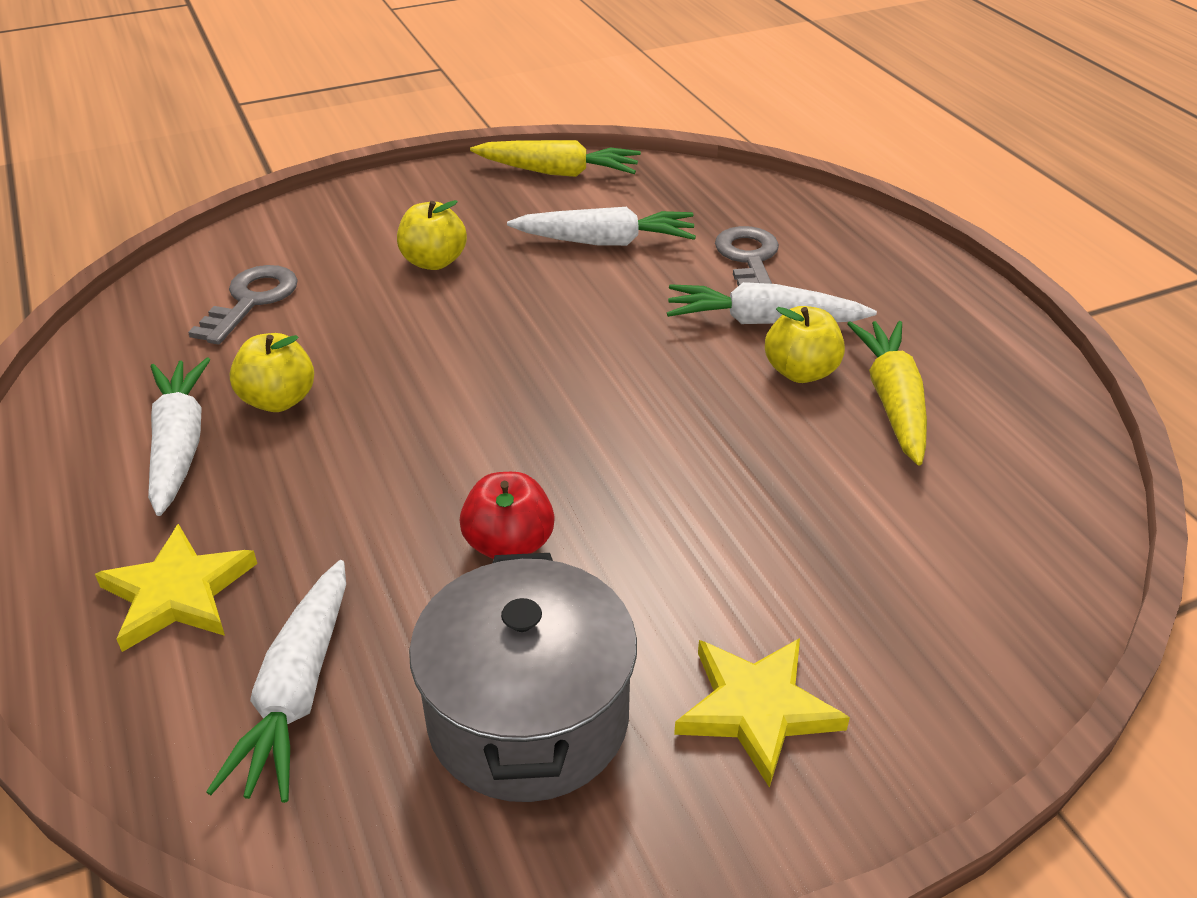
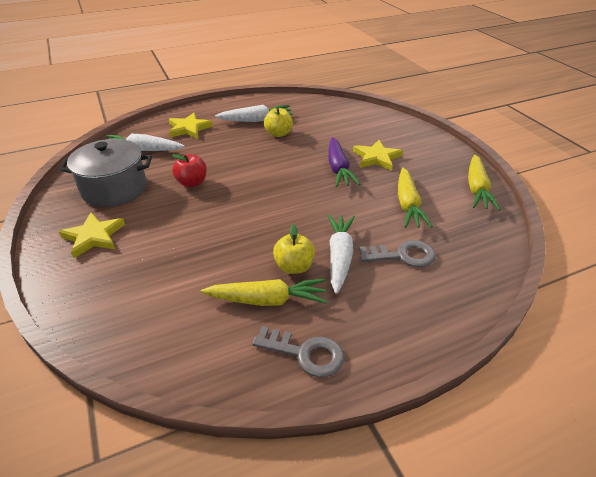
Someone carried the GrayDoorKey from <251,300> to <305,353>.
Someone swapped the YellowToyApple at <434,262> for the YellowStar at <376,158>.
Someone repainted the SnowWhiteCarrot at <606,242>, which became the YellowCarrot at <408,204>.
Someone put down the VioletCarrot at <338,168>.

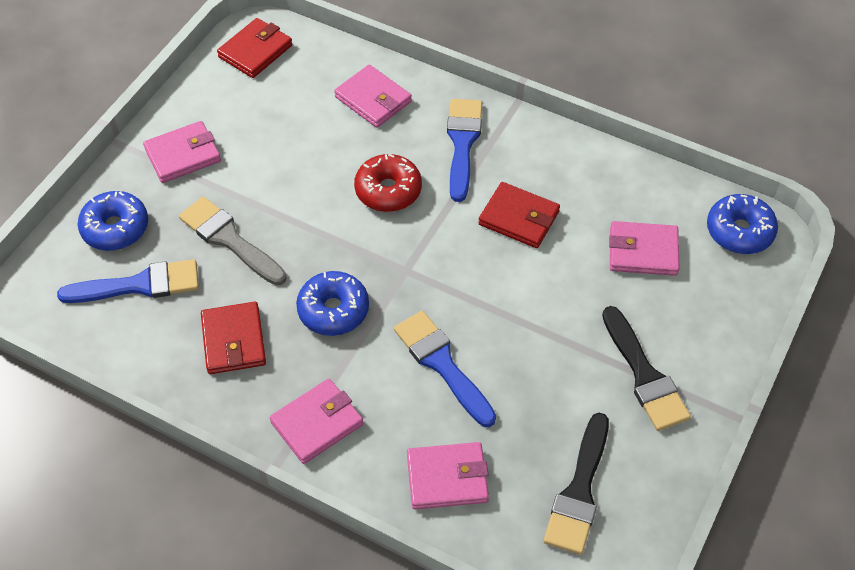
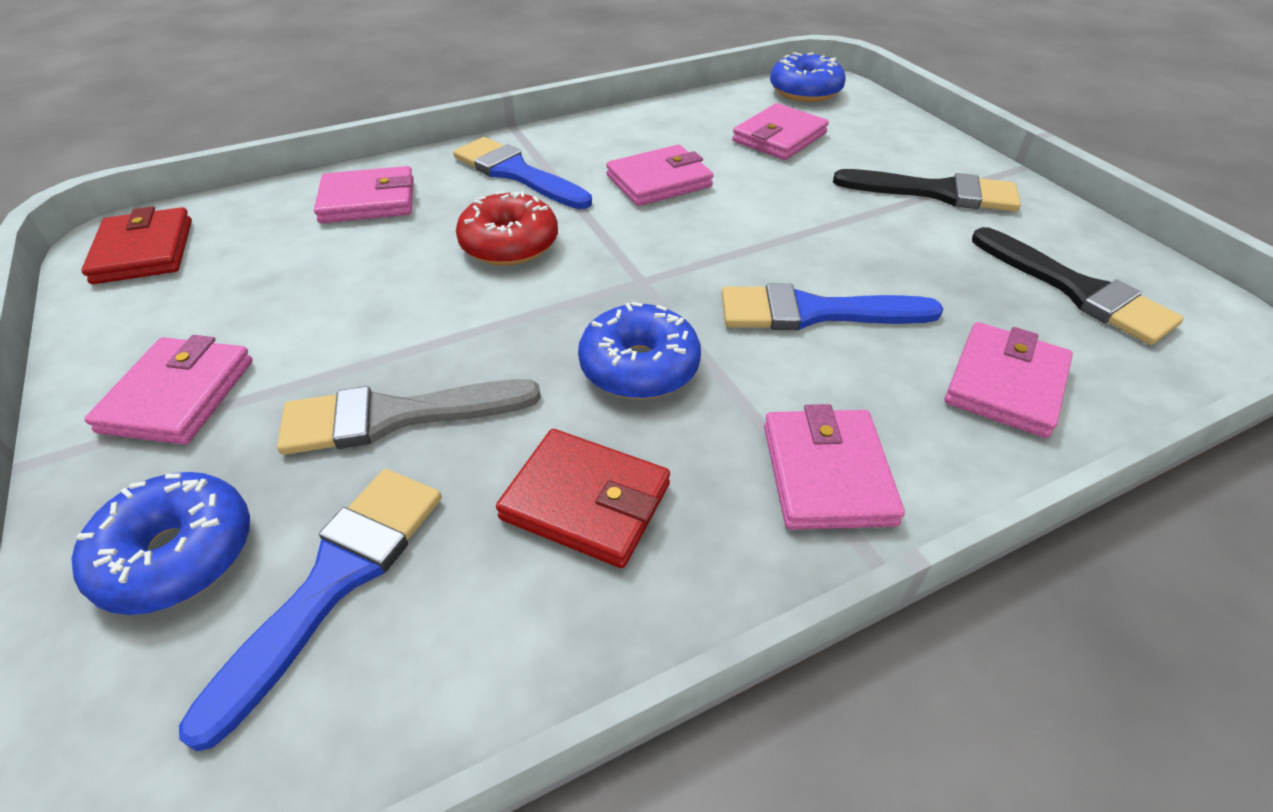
Someone repainted the ScarletWallet at <519,218>, which became the RosePinkWallet at <659,181>.

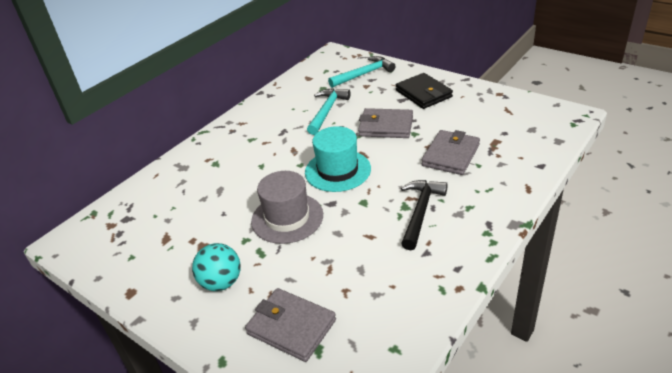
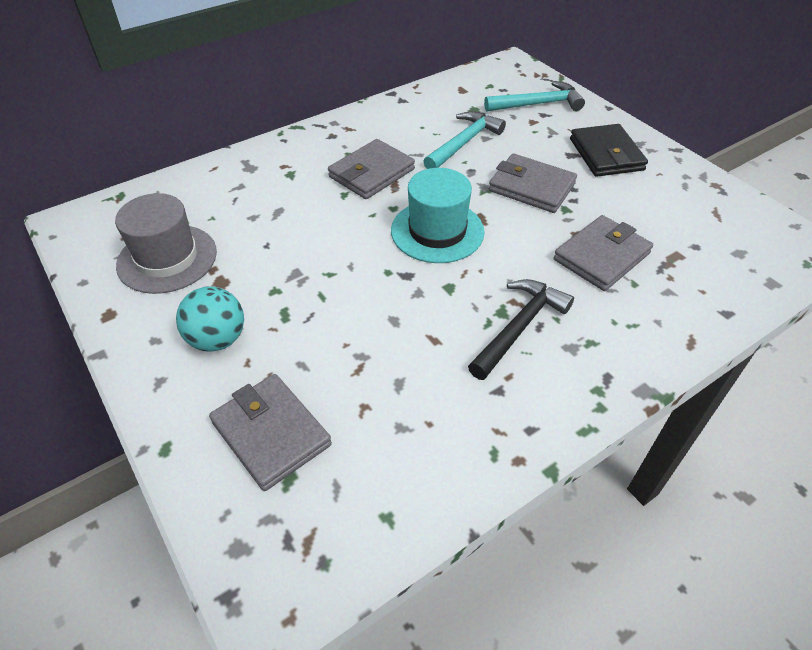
Someone carried the GrayHat from <287,218> to <167,258>.
Someone put down the GrayWallet at <371,173>.

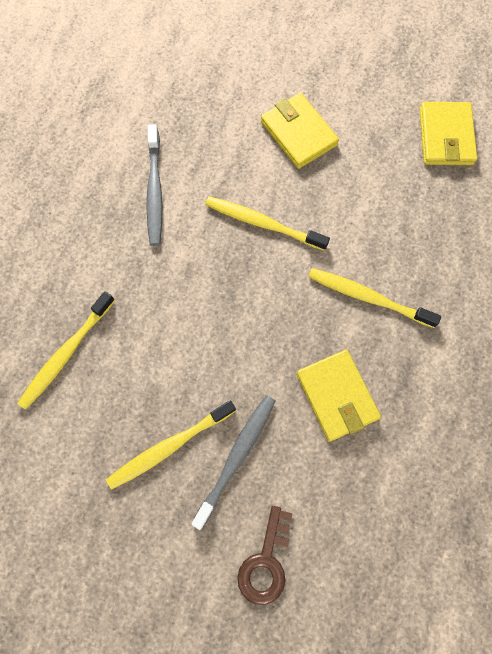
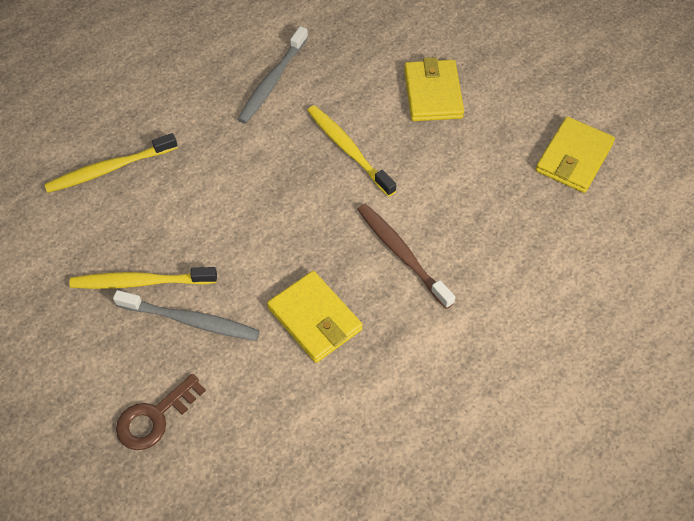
Someone rotated the GrayDentalBrush at <236,457> by 45 degrees clockwise.
Someone rotated the YellowWallet at <337,396> by 45 degrees counterclockwise.
Someone repainted the YellowDentalBrush at <368,297>, which became the BrownDentalBrush at <402,254>.

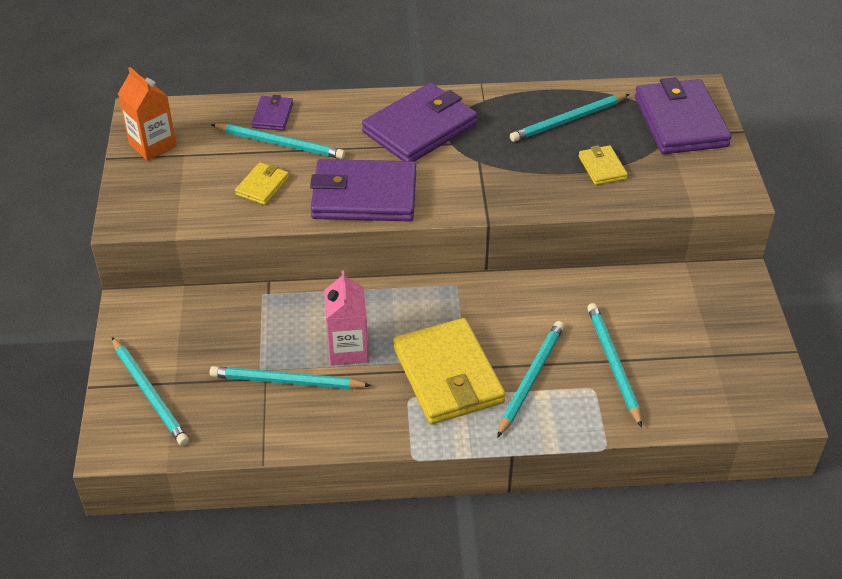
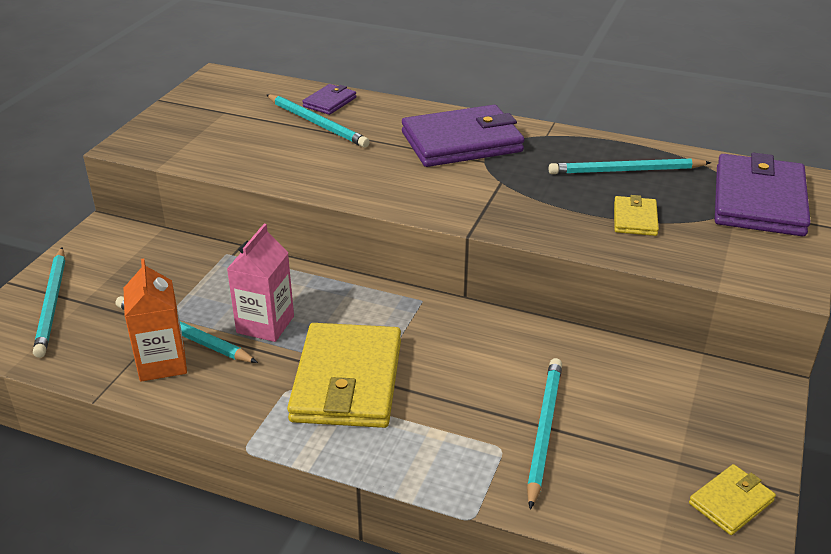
Someone carried the OrangeColouredMilkCarton from <153,145> to <162,363>.
Someone carried the YellowWallet from <262,186> to <731,502>.
Someone took away the VioletWallet at <364,196>.
Someone took away the AquaPencil at <530,379>.

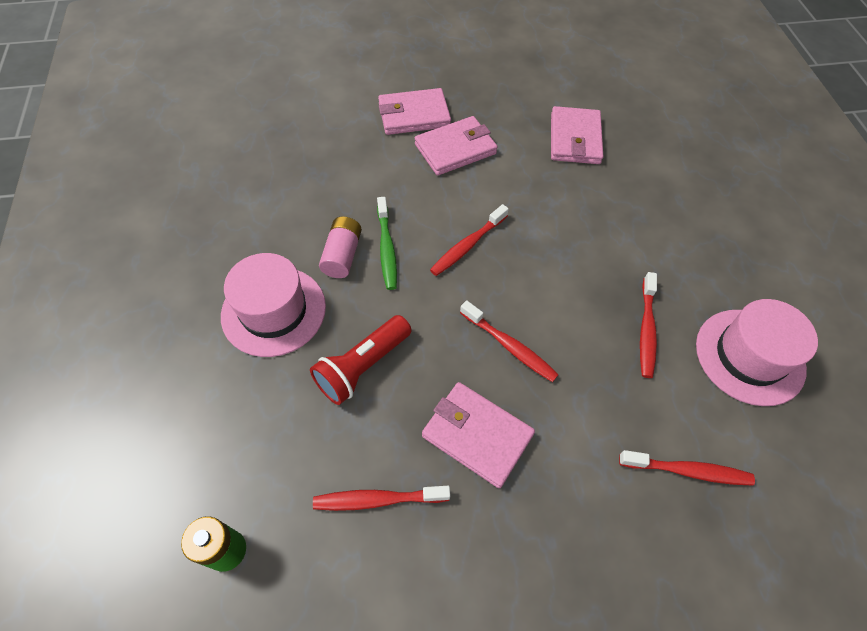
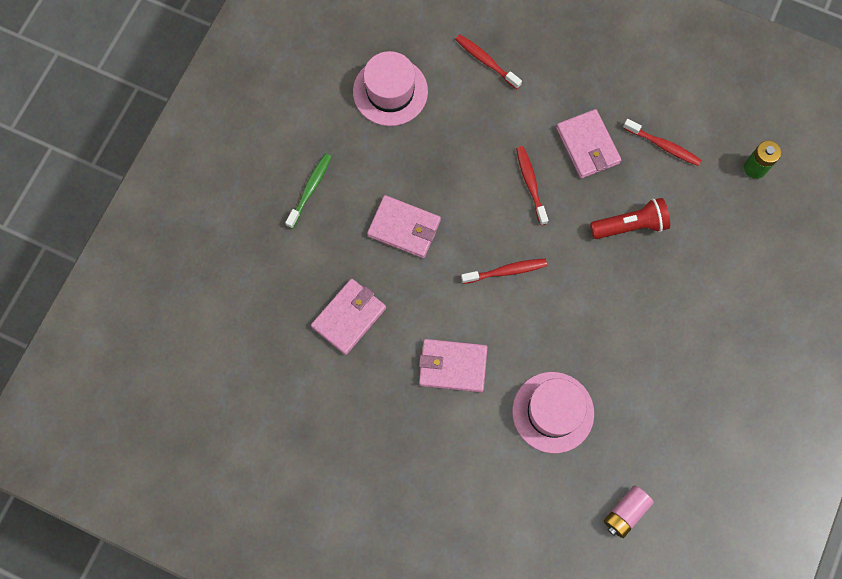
Someone carried the RosePinkHat from <273,311> to <553,412>.
Someone carried the RosePinkAaBattery from <342,255> to <625,512>.
Someone carried the GreenDentalBrush from <387,249> to <310,189>.
Someone carried the RosePinkWallet from <414,115> to <404,228>.
Someone took away the ScarletDentalBrush at <646,330>.

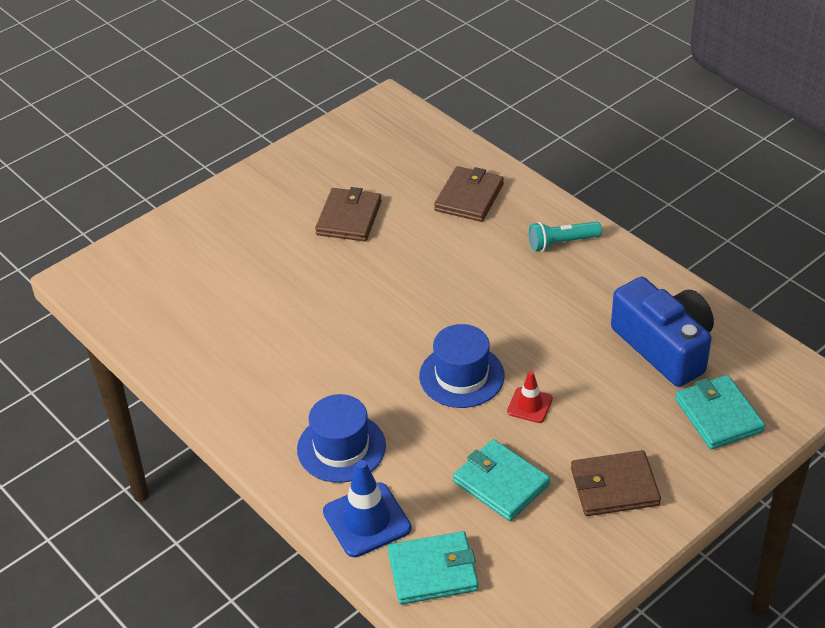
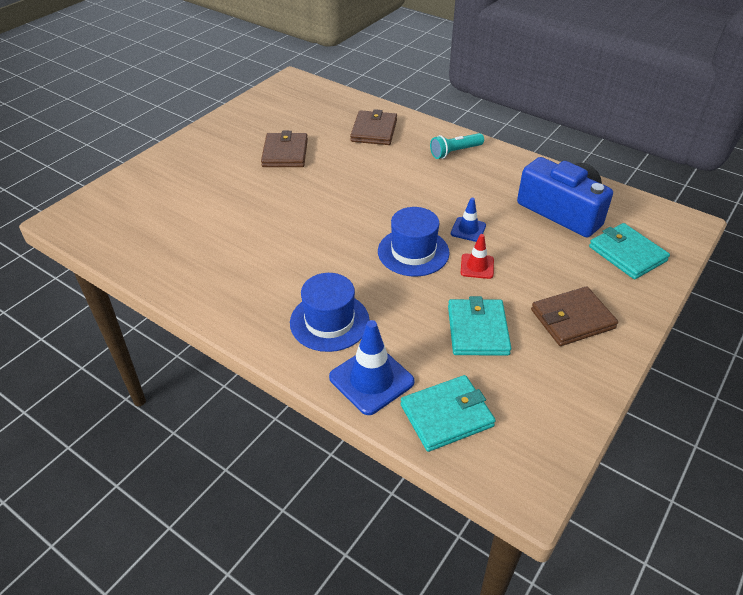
Someone rotated the AquaWallet at <501,483> by 60 degrees clockwise.
Someone put down the CobaltSafetyCone at <468,229>.

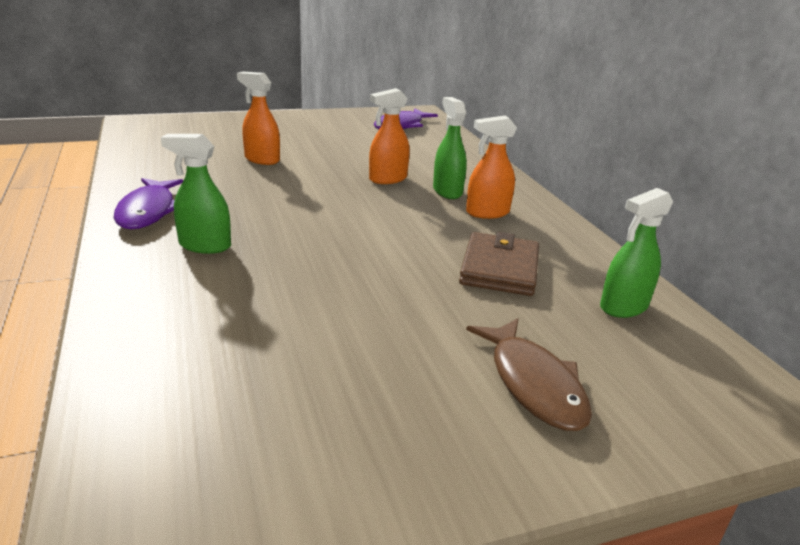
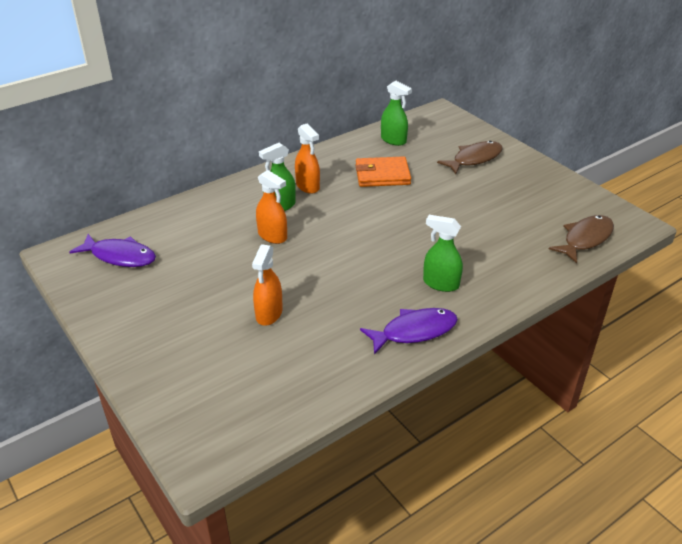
Someone rotated the GreenSprayer at <204,245> by 120 degrees clockwise.
Someone repainted the BrownWallet at <499,269>, which became the OrangeColouredWallet at <382,175>.
Someone put down the BrownToyFish at <585,239>.

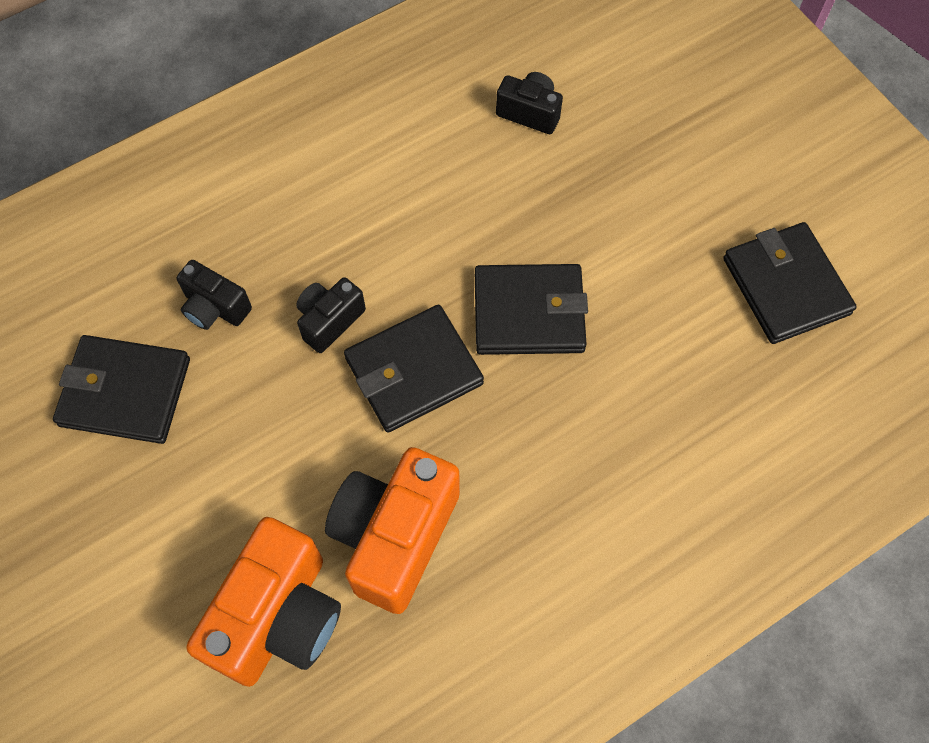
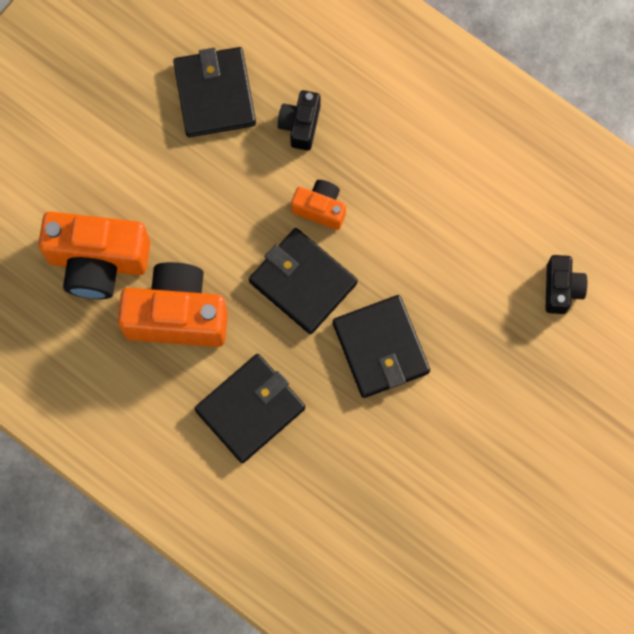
Someone repainted the JetBlackCamera at <329,321>, which became the OrangeColouredCamera at <320,208>.
Someone carried the JetBlackWallet from <785,286> to <250,409>.

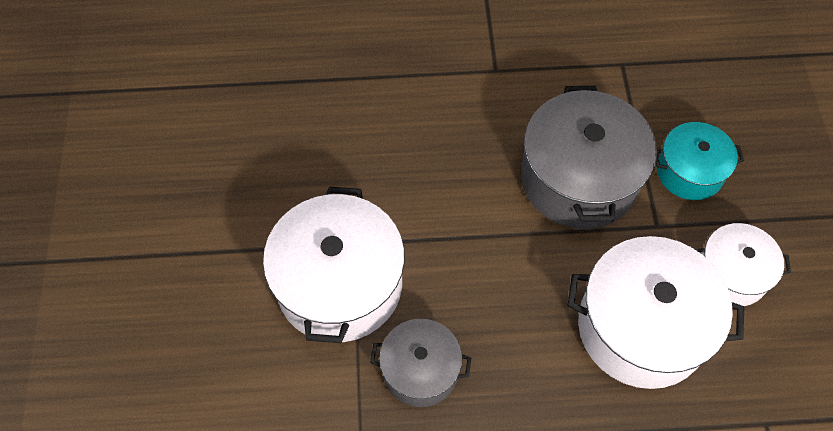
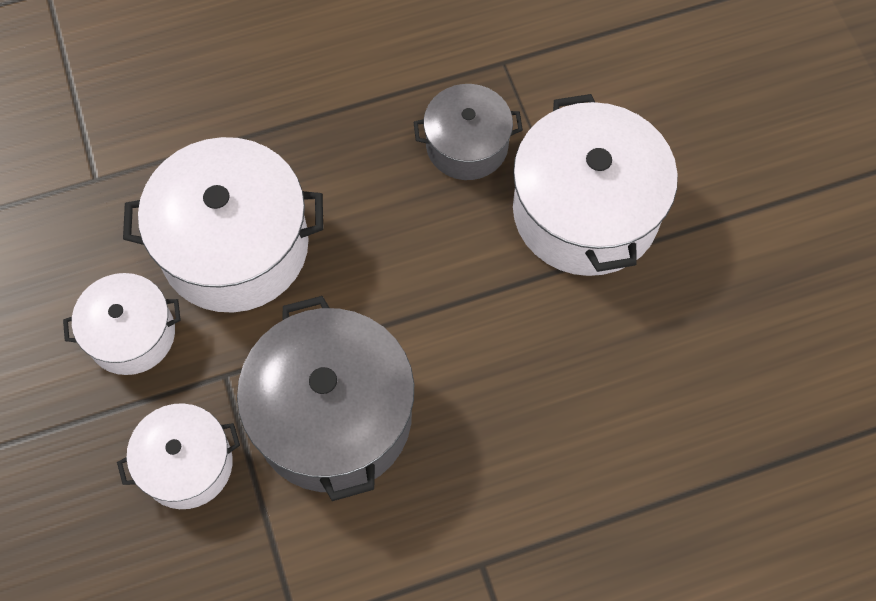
Someone repainted the AquaCookingPot at <689,172>, which became the SnowWhiteCookingPot at <187,464>.

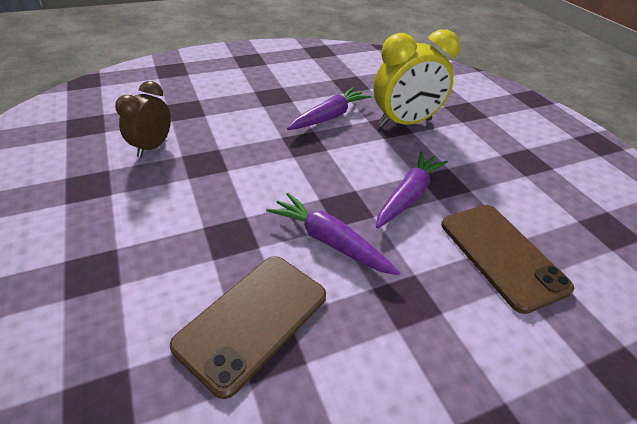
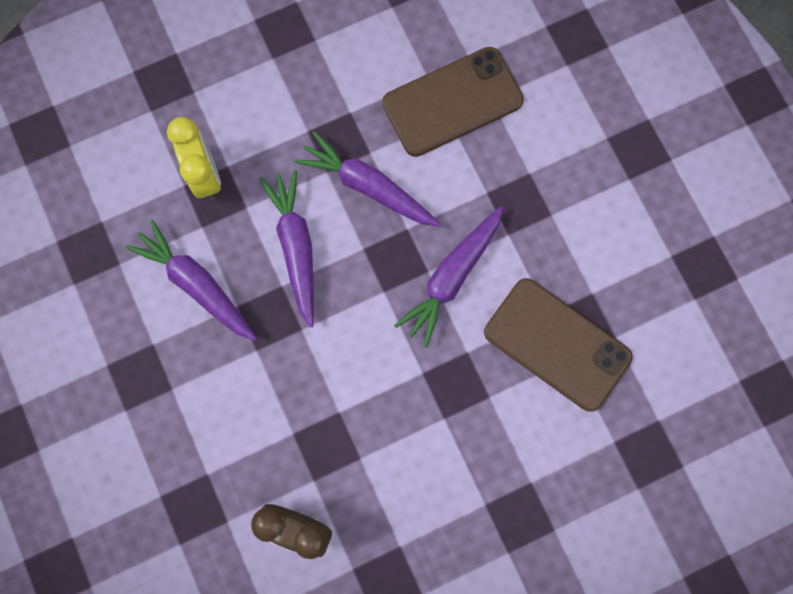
Someone scaled the YellowBedsideClock at <404,123> by 0.62.
Someone put down the VioletCarrot at <296,247>.

